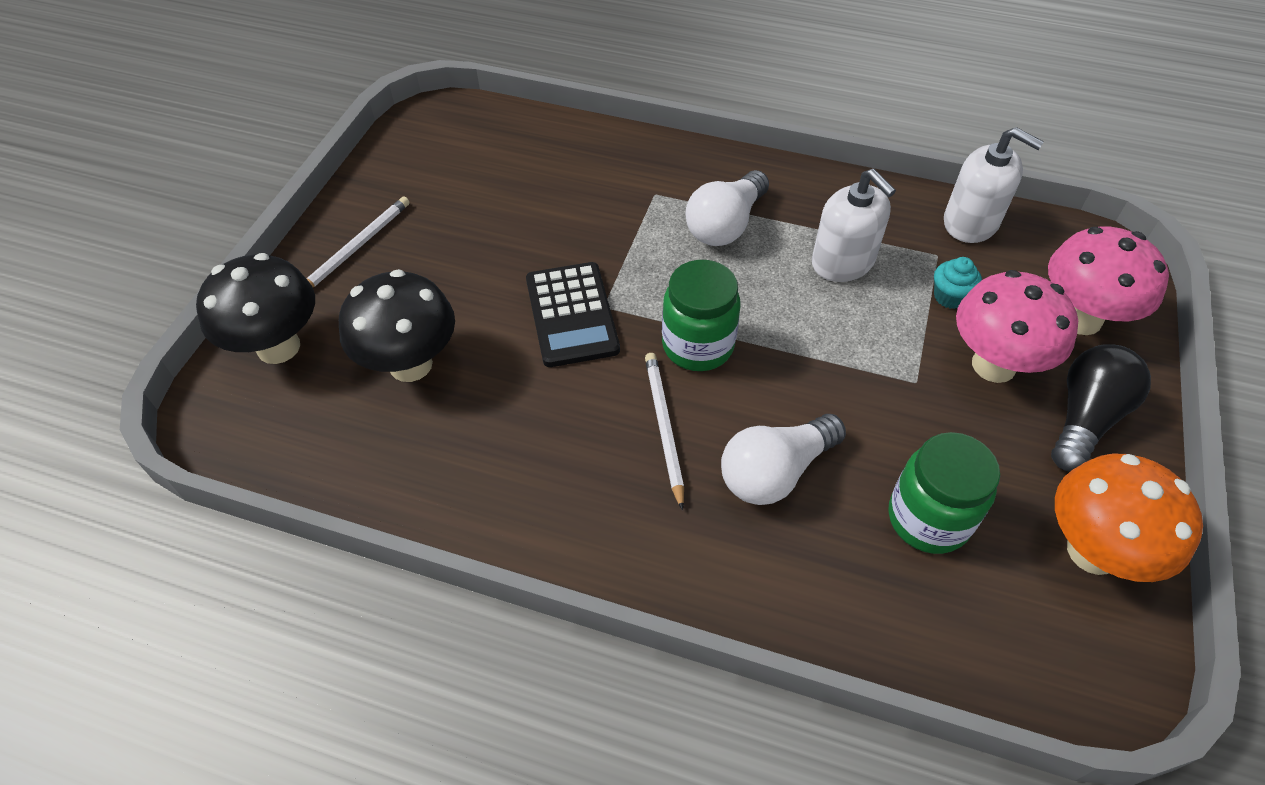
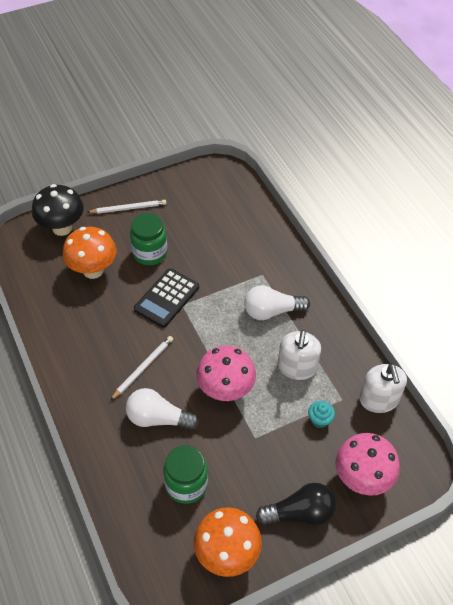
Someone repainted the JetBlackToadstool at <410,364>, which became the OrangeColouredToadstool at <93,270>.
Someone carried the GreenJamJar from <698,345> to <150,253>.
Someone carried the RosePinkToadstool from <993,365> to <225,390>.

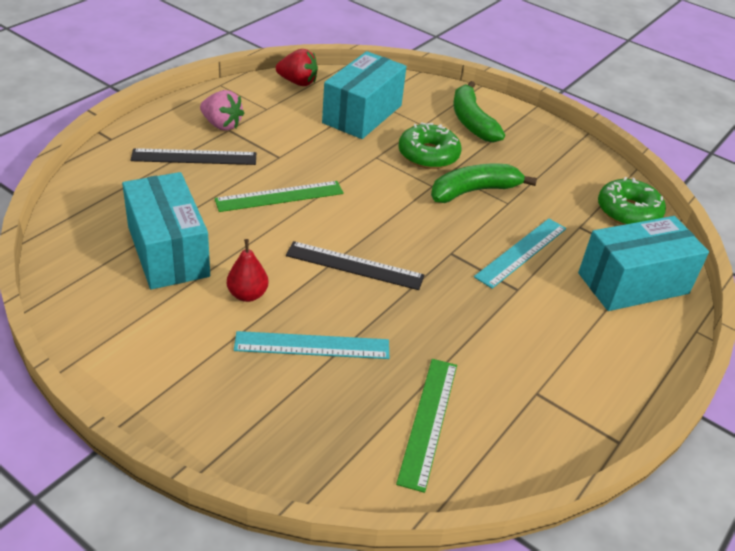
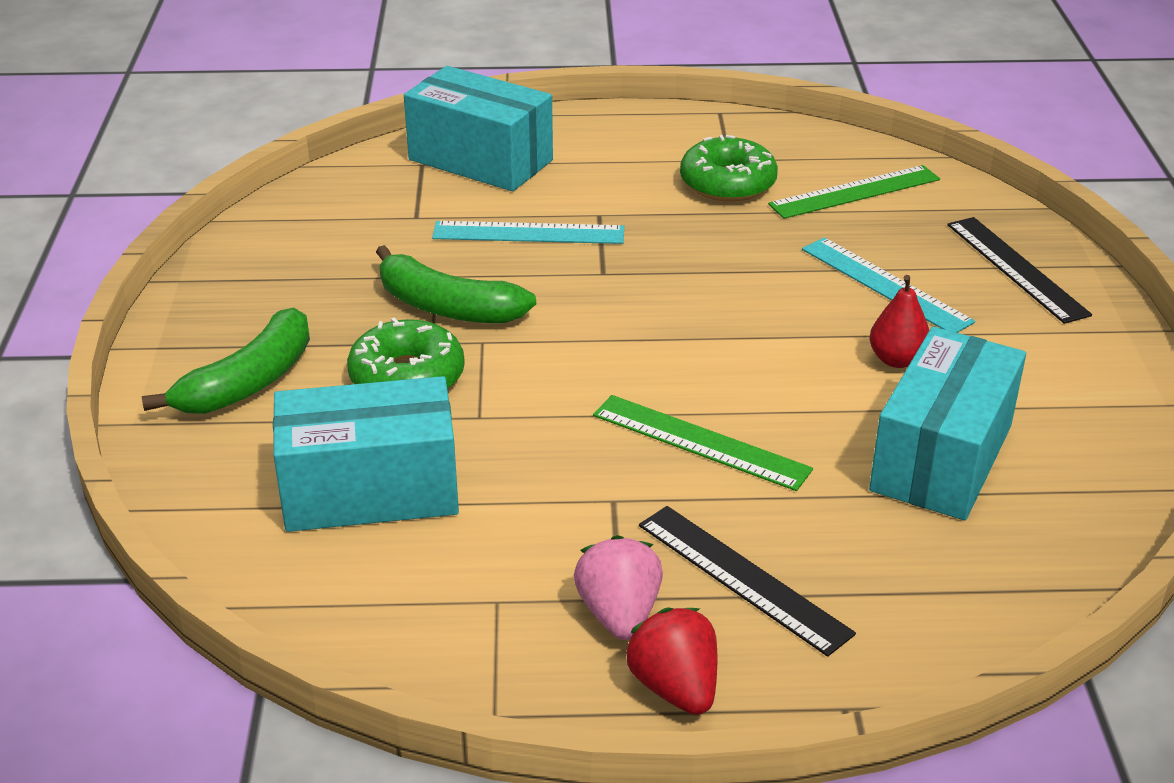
Someone carried the ScarletBerry from <298,82> to <675,687>.
Someone carried the JetBlackStraightedge from <354,265> to <1016,268>.
Someone carried the GreenDoughnut from <628,212> to <727,183>.

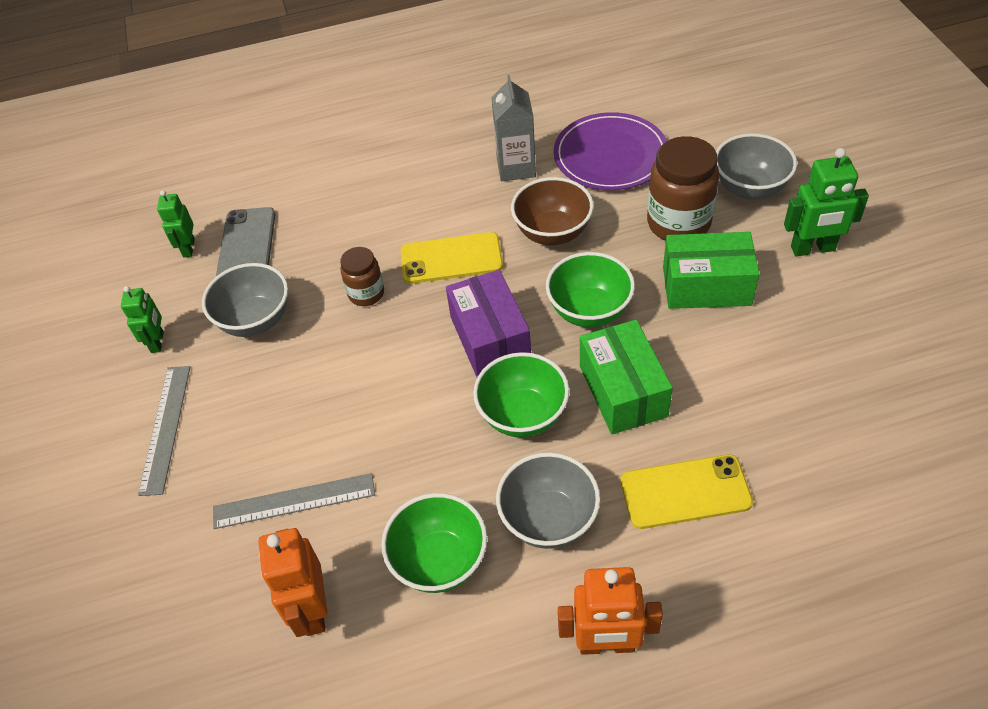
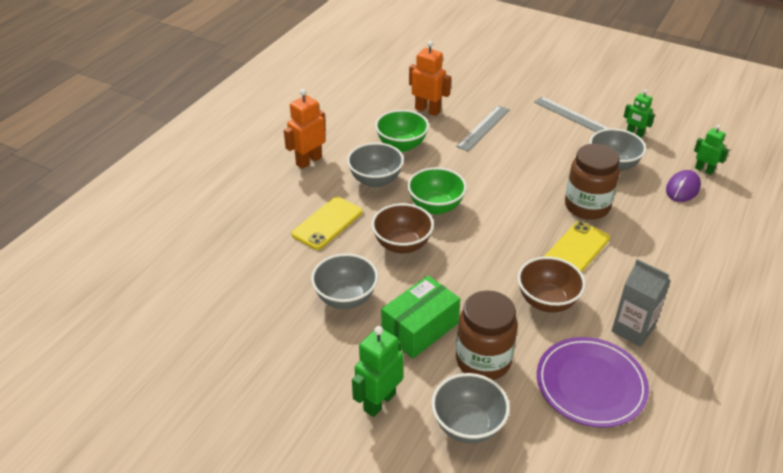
Someone swapped the GrayPhone at <247,245> for the VioletMouse at <682,188>.
Someone scaled the BrownJamJar at <366,294> by 1.77.
Someone took away the VioletPackage at <490,338>.
Someone took away the GreenBowl at <589,311>.
Someone swapped the GreenPackage at <623,391> for the BrownBowl at <402,245>.
Someone put down the GrayBowl at <345,298>.

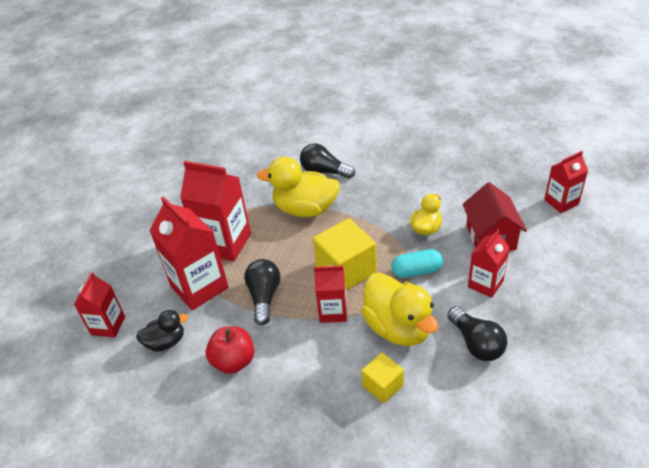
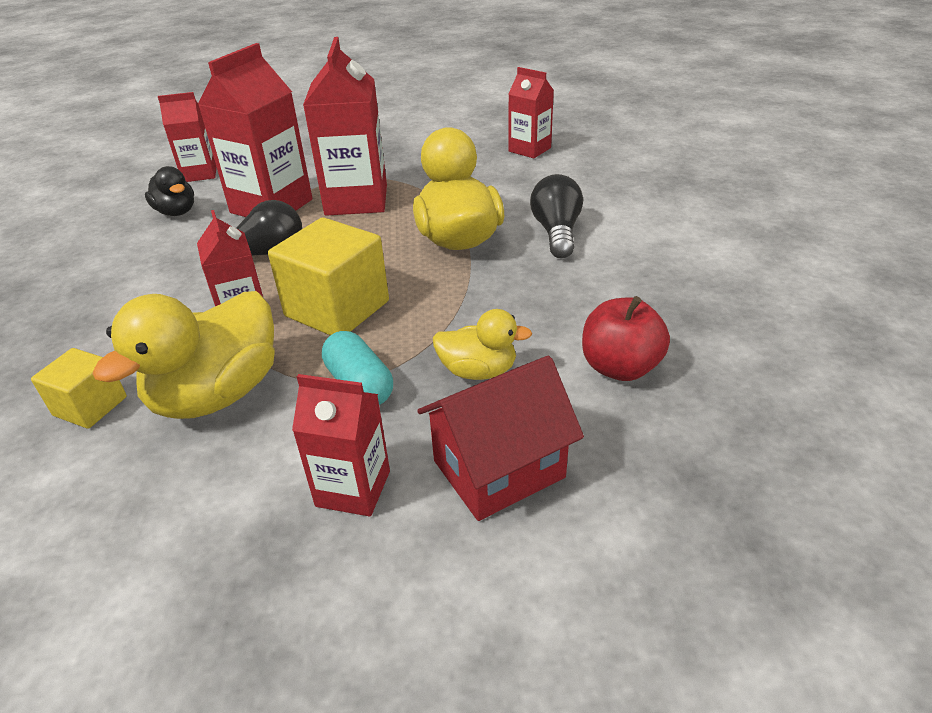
Someone carried the ScarletToyApple from <233,361> to <620,367>.
Someone took away the JetBlackBulb at <476,343>.
Someone carried the ScarletMilkCarton from <561,202> to <529,149>.

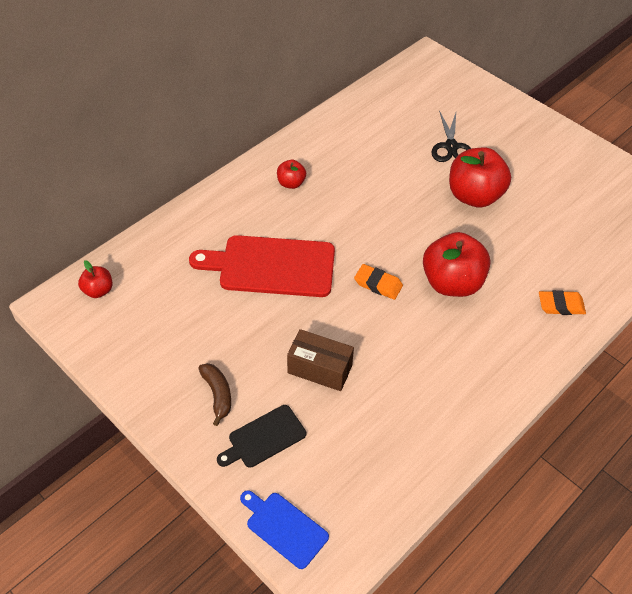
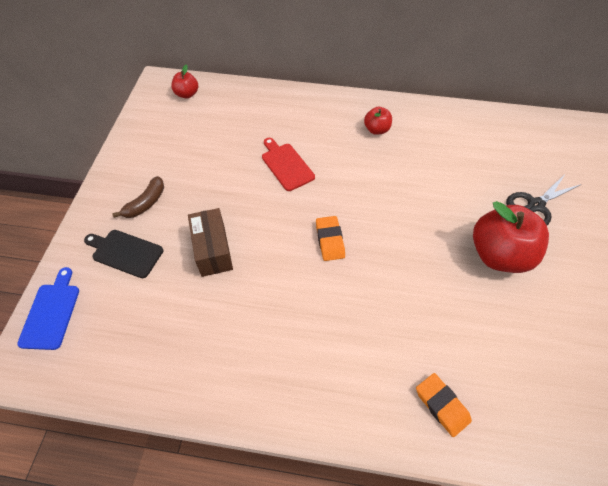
Someone scaled the ScarletBreadBoard at <271,266> by 0.55.
Someone took away the ScarletToyApple at <452,283>.

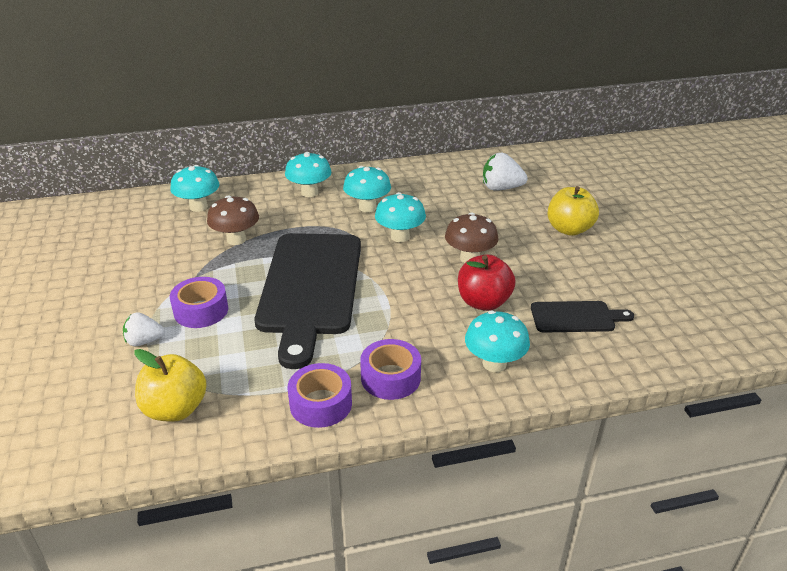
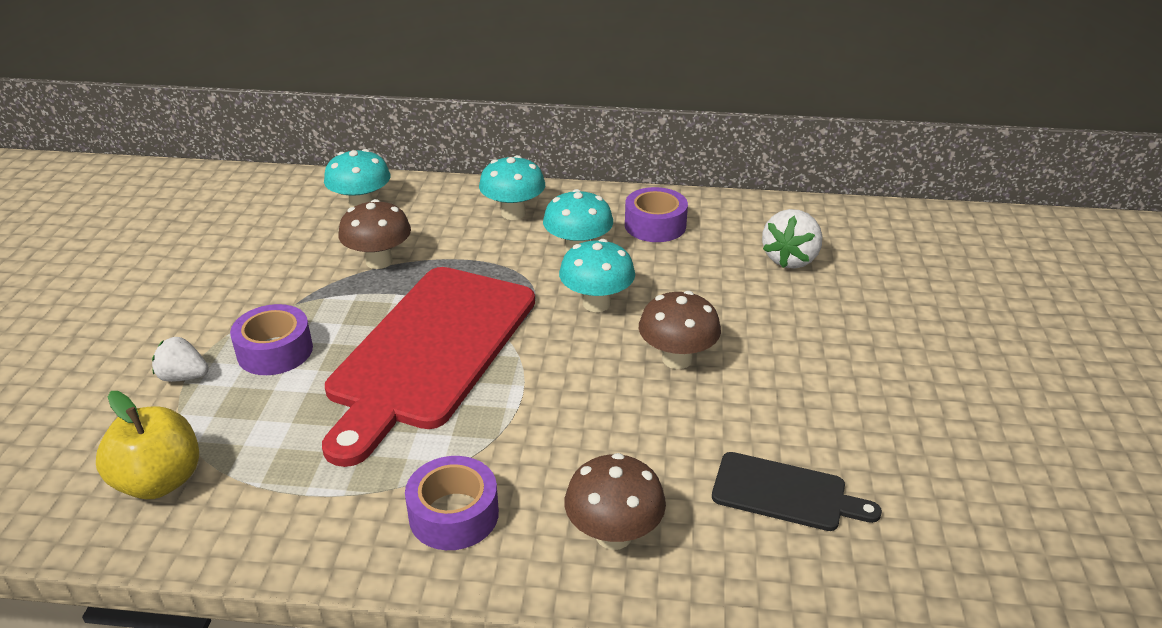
Someone repainted the JetBlackBreadBoard at <310,287>, which became the ScarletBreadBoard at <429,351>.
Someone carried the VioletStickyTape from <321,404> to <655,225>.
Someone took away the ScarletToyApple at <483,302>.
Someone repainted the AquaToadstool at <494,364>, which became the BrownToadstool at <613,535>.
Someone rotated the SnowWhiteBerry at <501,188> by 90 degrees counterclockwise.
Someone took away the YellowToyApple at <569,229>.

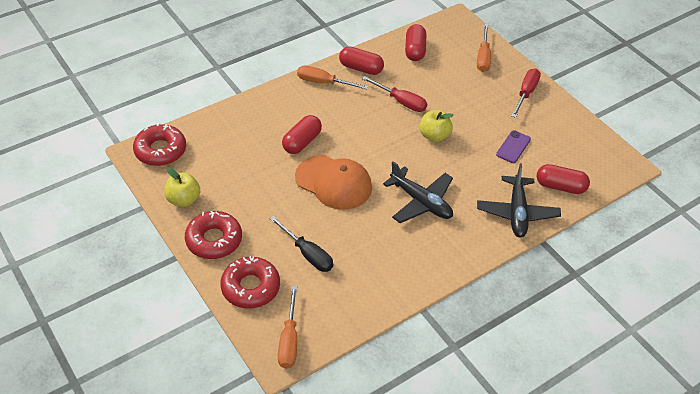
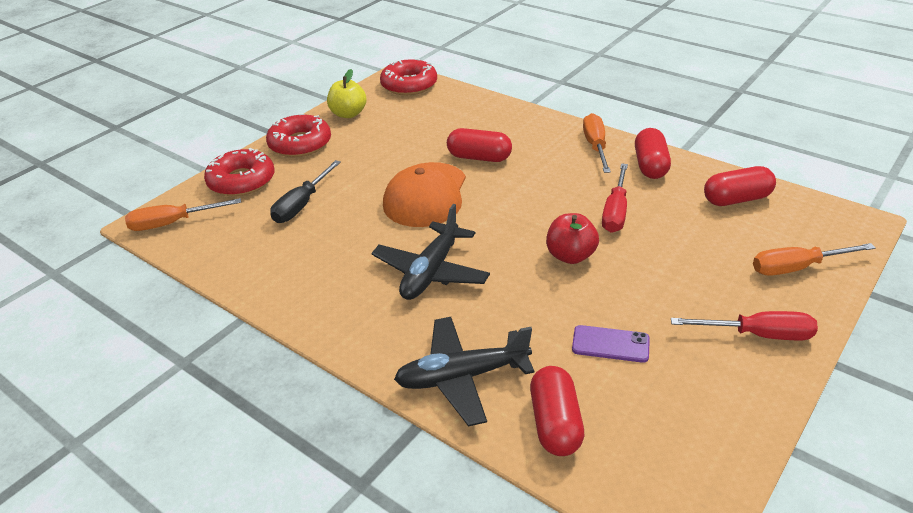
Someone repainted the YellowToyApple at <434,136>, which became the ScarletToyApple at <570,256>.

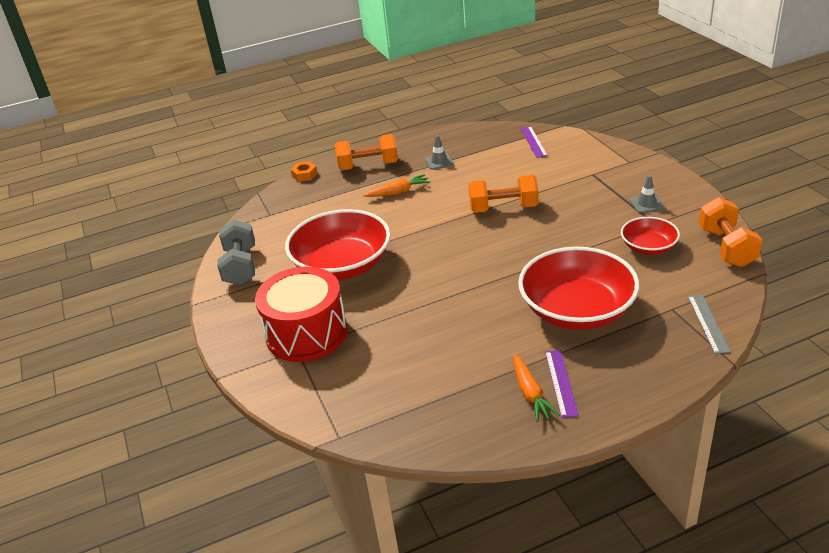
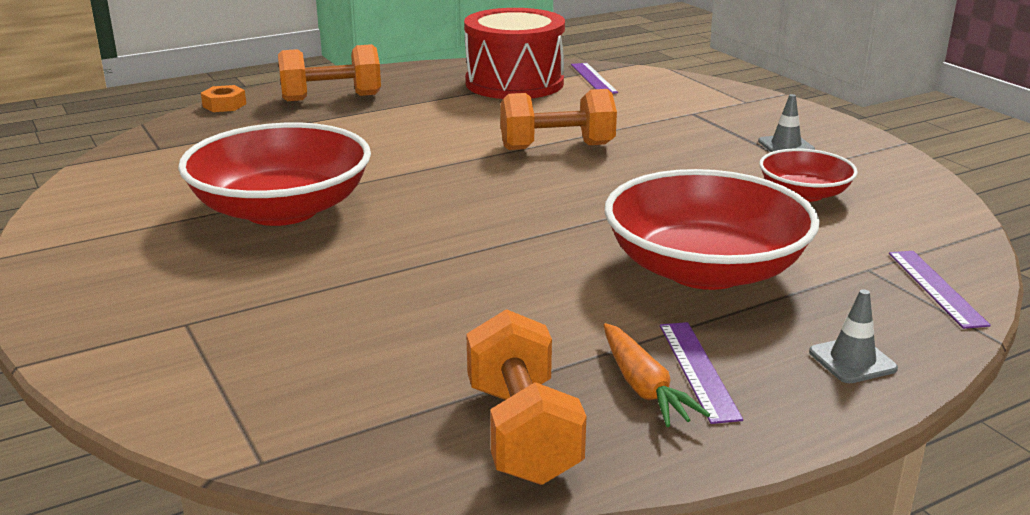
Someone took away the GrayHandWeight at <240,267>.
Someone carried the ScarletDrum from <306,333> to <514,83>.
Someone took away the OrangeColouredCarrot at <398,192>.
Someone carried the GraySafetyCone from <439,162> to <852,360>.
Someone repainted the GrayStraightedge at <708,323>, which became the VioletStraightedge at <936,288>.
Someone carried the OrangeColouredHandWeight from <726,247> to <522,432>.

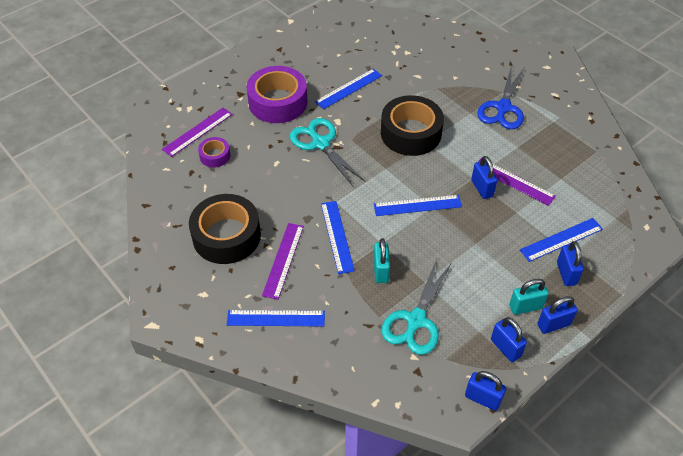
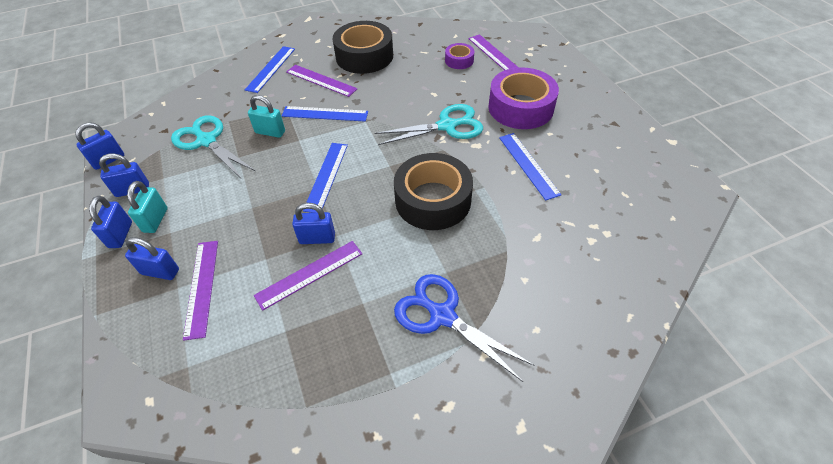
Someone repainted the CobaltStraightedge at <561,239>, which became the VioletStraightedge at <202,287>.

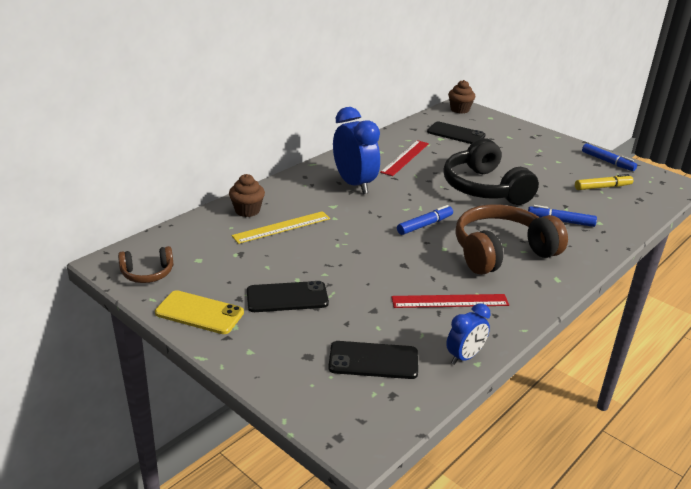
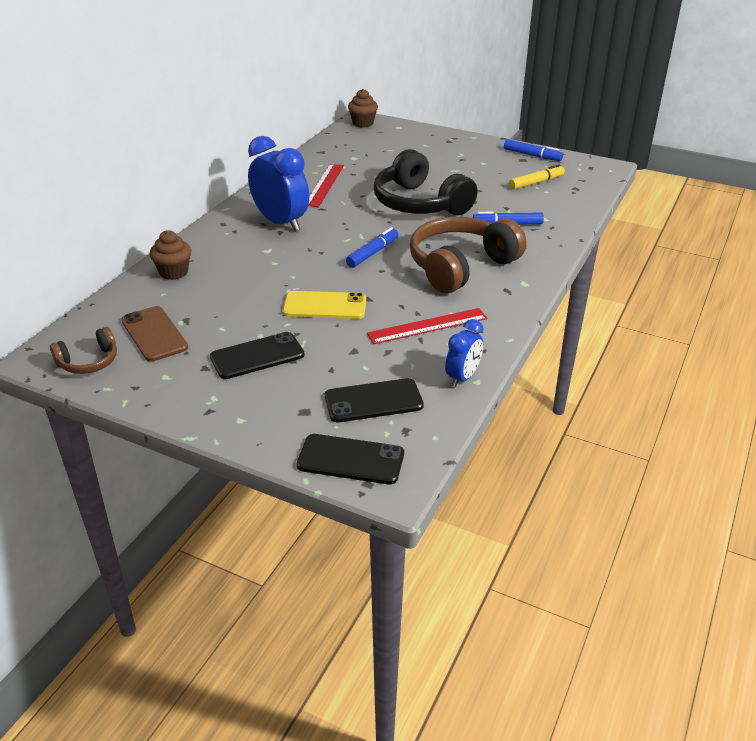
Someone carried the YellowPhone from <199,313> to <325,306>.
Someone took away the YellowStraightedge at <282,227>.
Someone carried the JetBlackPhone from <456,134> to <350,460>.
Someone put down the BrownPhone at <154,334>.

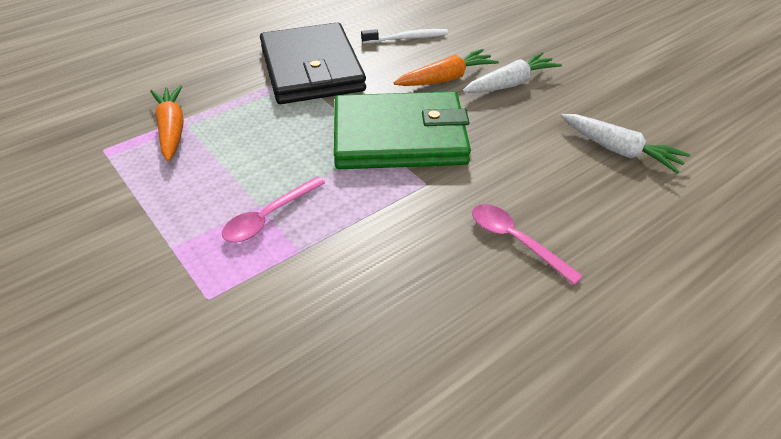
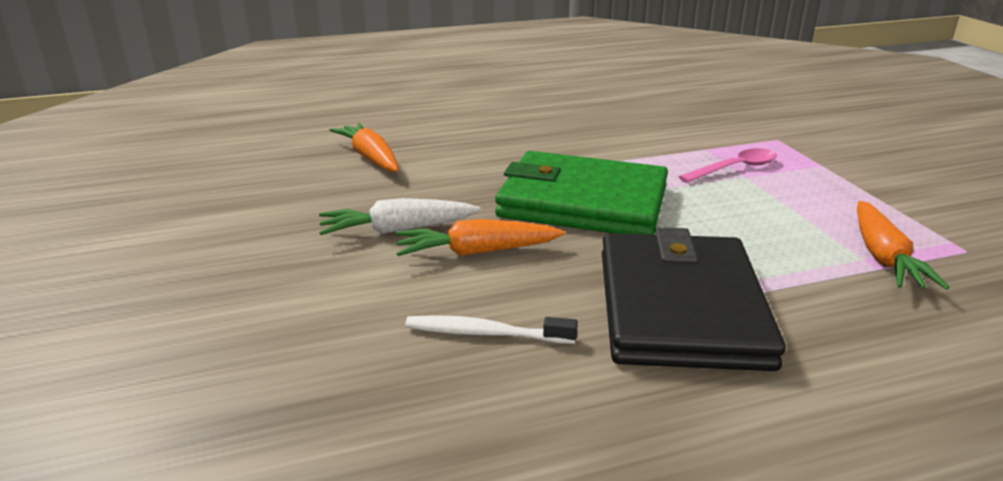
Someone took away the RosePinkSpoon at <515,241>.
Someone repainted the SnowWhiteCarrot at <619,151>, which became the OrangeColouredCarrot at <370,157>.

